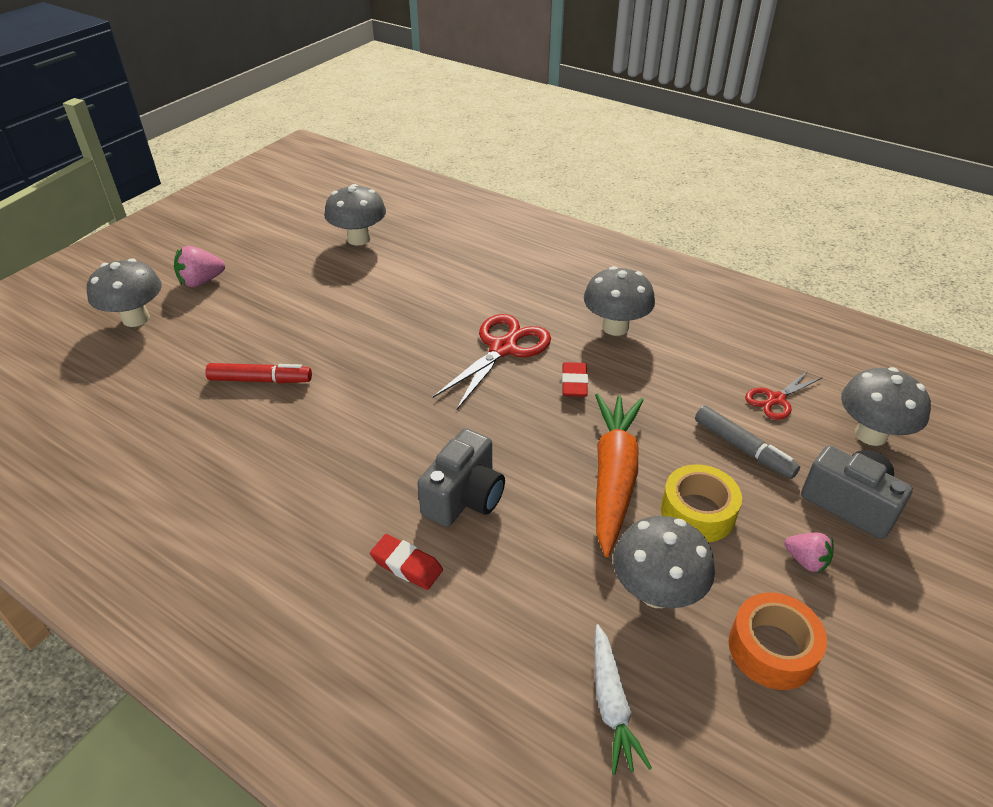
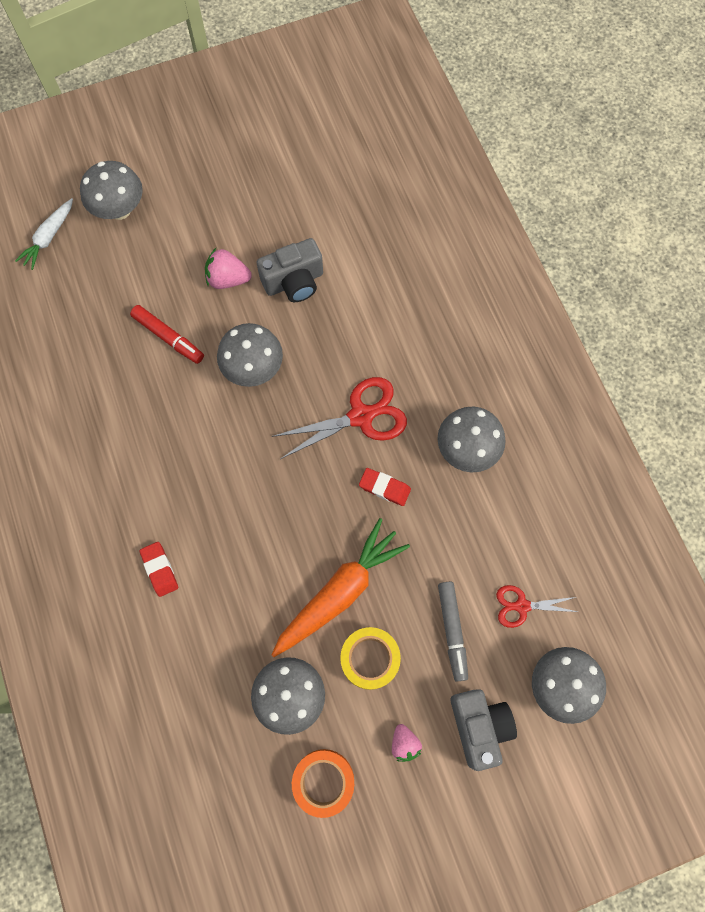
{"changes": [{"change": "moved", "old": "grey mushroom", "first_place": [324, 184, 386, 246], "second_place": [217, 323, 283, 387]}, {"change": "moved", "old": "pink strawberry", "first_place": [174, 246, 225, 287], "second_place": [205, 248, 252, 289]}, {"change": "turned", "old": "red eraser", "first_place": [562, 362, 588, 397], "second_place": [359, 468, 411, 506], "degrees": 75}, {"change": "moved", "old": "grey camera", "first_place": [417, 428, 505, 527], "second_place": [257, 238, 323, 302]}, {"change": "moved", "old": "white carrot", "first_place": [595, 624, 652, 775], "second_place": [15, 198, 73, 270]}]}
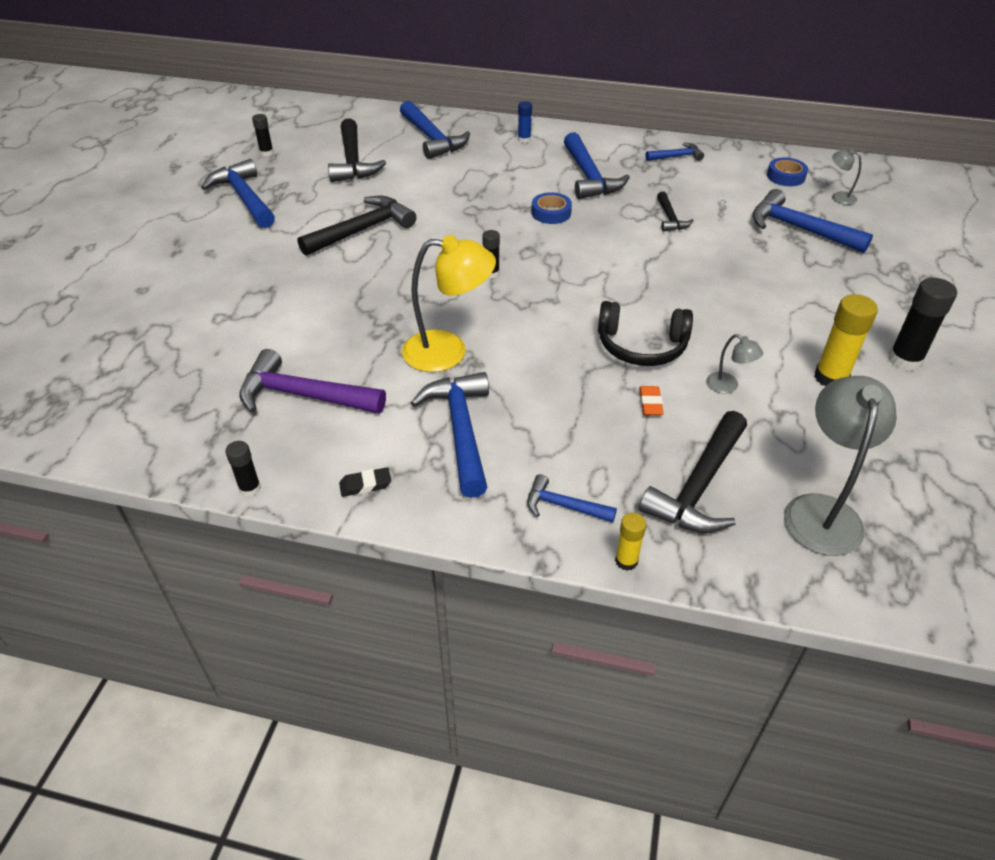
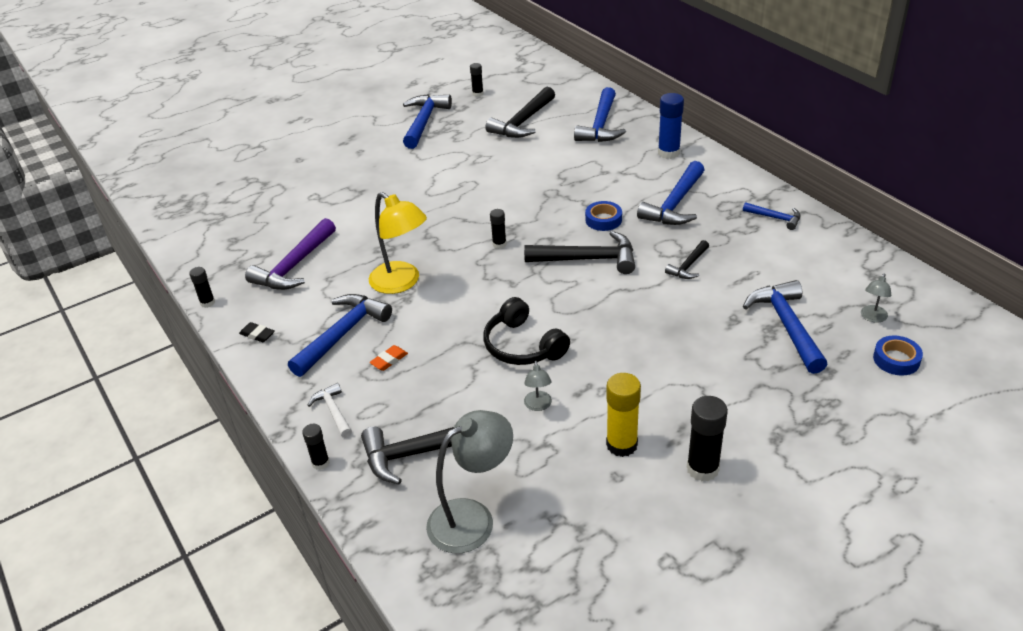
{"changes": [{"change": "resized", "old": "blue glue stick", "first_place": [518, 101, 532, 143], "second_place": [658, 93, 684, 159], "factor": 1.76}, {"change": "turned", "old": "grey lamp", "first_place": [832, 149, 861, 205], "second_place": [861, 273, 891, 323], "degrees": -135}, {"change": "moved", "old": "blue tape", "first_place": [767, 157, 808, 186], "second_place": [873, 336, 923, 376]}, {"change": "moved", "old": "black hammer", "first_place": [298, 196, 416, 256], "second_place": [524, 231, 635, 274]}, {"change": "turned", "old": "purple hammer", "first_place": [239, 349, 386, 414], "second_place": [245, 218, 336, 290], "degrees": -120}, {"change": "moved", "old": "orange eraser", "first_place": [639, 386, 664, 416], "second_place": [369, 345, 408, 371]}, {"change": "recoloured", "old": "blue hammer", "new": "white hammer", "first_place": [527, 474, 617, 523], "second_place": [307, 383, 352, 438]}, {"change": "recoloured", "old": "yellow glue stick", "new": "black glue stick", "first_place": [615, 513, 646, 571], "second_place": [302, 424, 330, 470]}]}
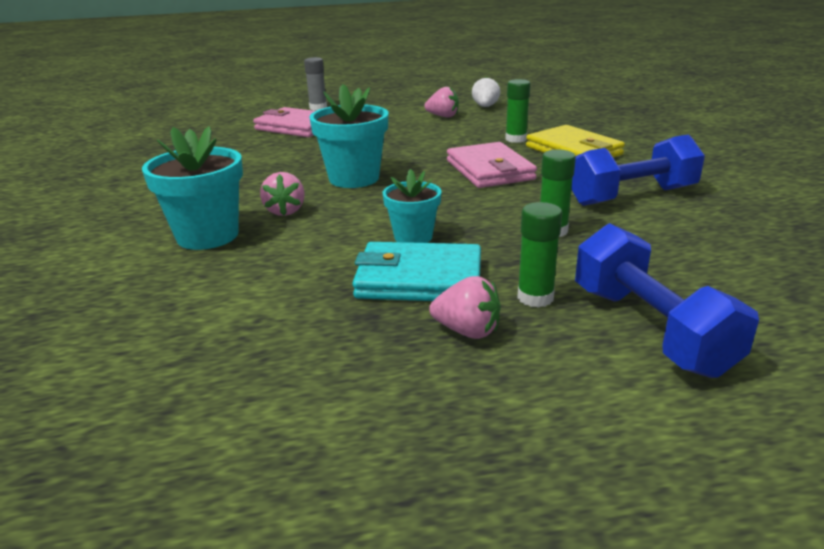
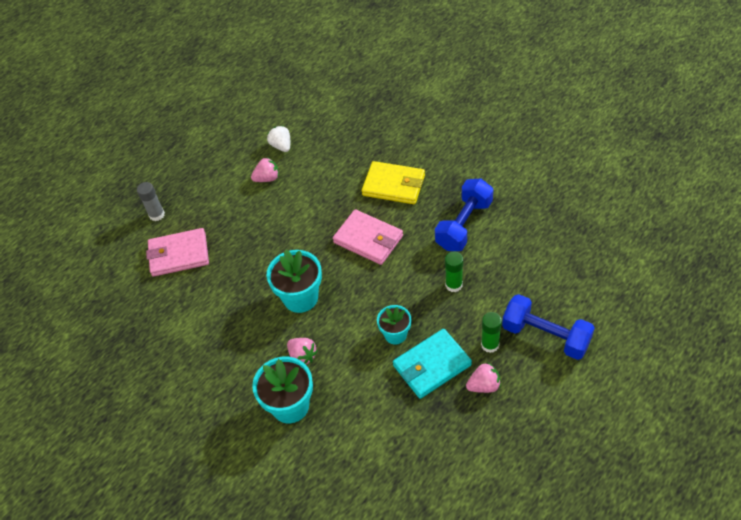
{"changes": [{"change": "removed", "old": "green glue stick", "first_place": [505, 79, 531, 143]}]}
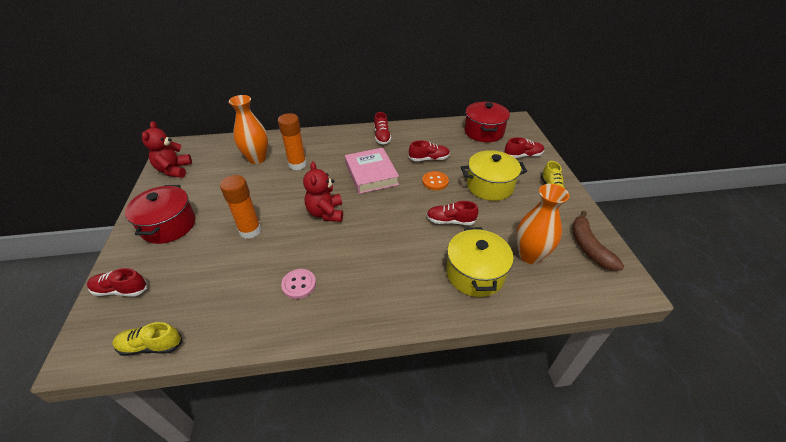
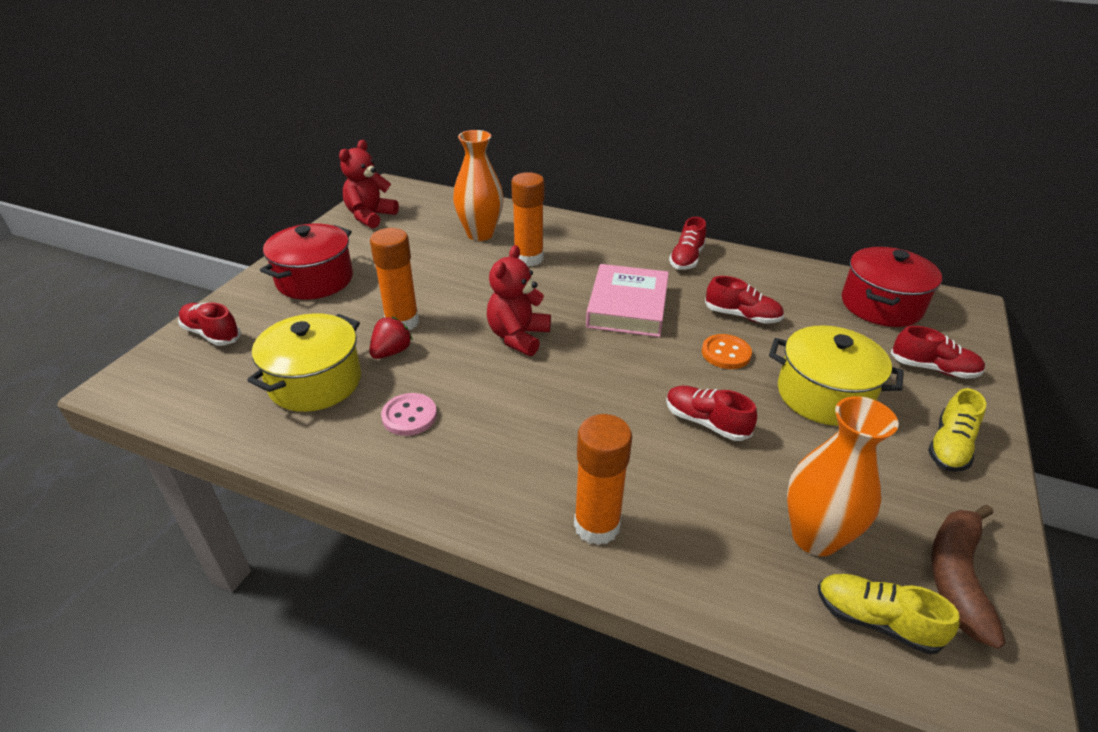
{"changes": [{"change": "moved", "old": "yellow pot", "first_place": [446, 227, 514, 297], "second_place": [247, 313, 361, 412]}, {"change": "moved", "old": "yellow shoe", "first_place": [112, 322, 182, 356], "second_place": [818, 574, 960, 654]}, {"change": "added", "new": "red strawberry", "second_place": [369, 317, 413, 359]}, {"change": "added", "new": "orange glue stick", "second_place": [574, 414, 632, 545]}]}
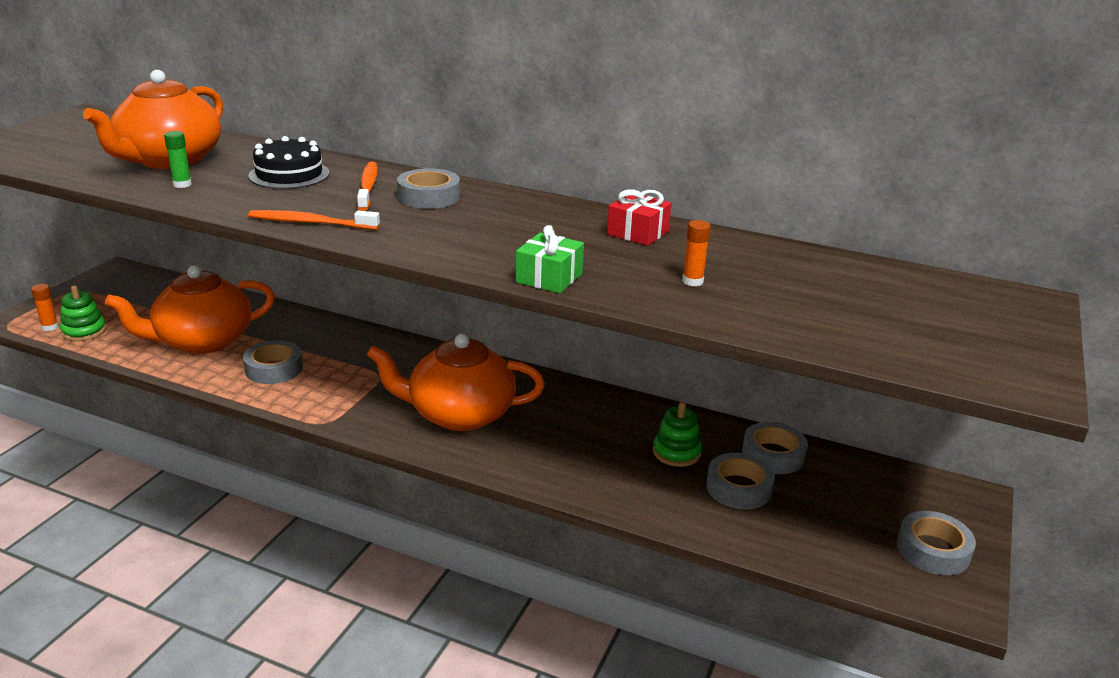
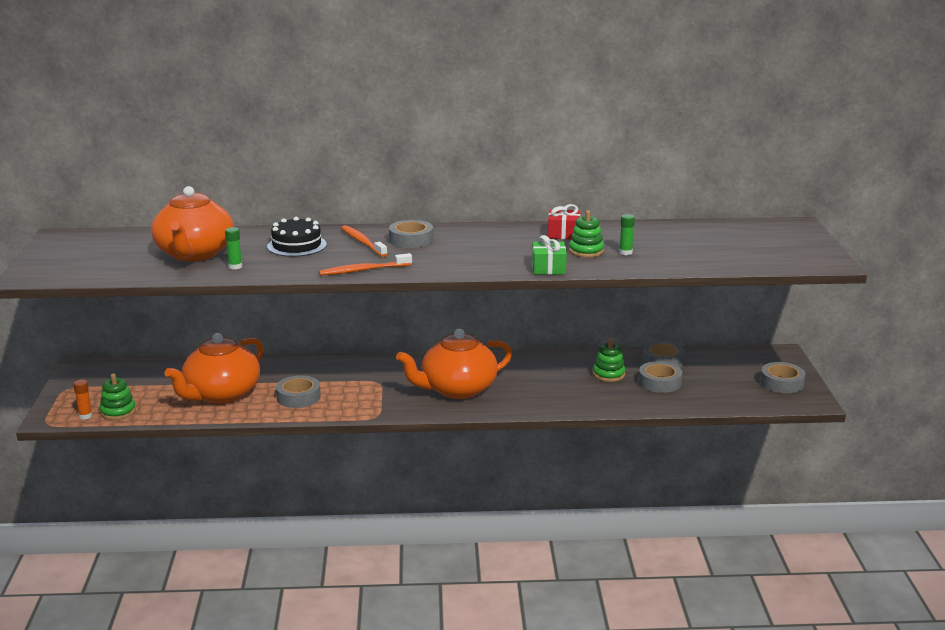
{"changes": [{"change": "recoloured", "old": "orange glue stick", "new": "green glue stick", "first_place": [682, 220, 711, 286], "second_place": [619, 214, 635, 255]}, {"change": "added", "new": "green stacking toy", "second_place": [569, 210, 604, 257]}]}
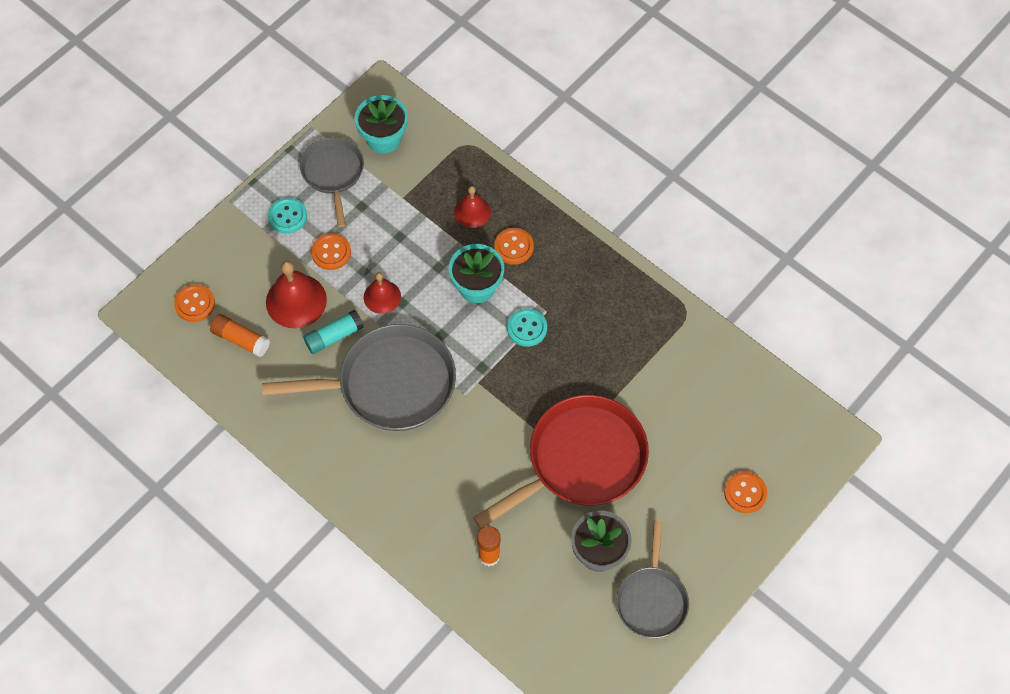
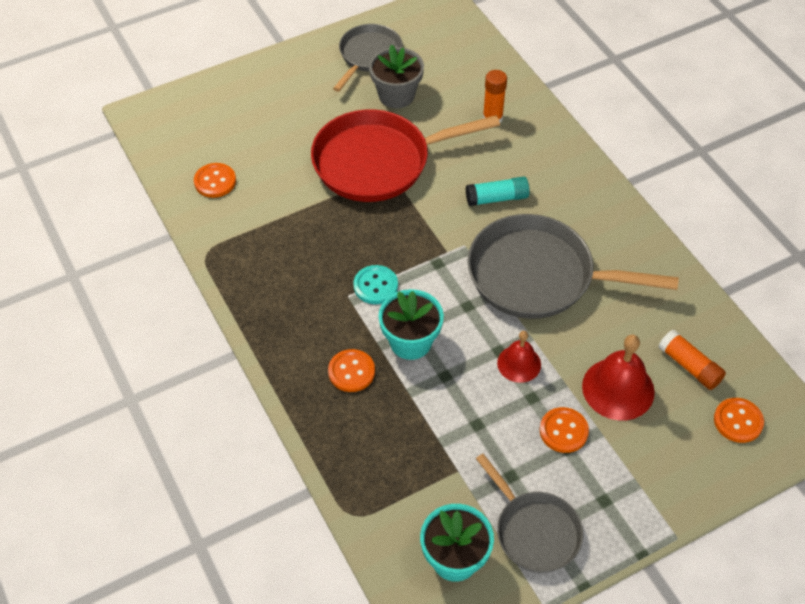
{"changes": [{"change": "turned", "old": "grey pan", "first_place": [300, 137, 364, 227], "second_place": [476, 454, 584, 573], "degrees": -45}, {"change": "removed", "old": "red bell", "first_place": [454, 186, 491, 228]}, {"change": "removed", "old": "turquoise button", "first_place": [268, 197, 307, 234]}, {"change": "moved", "old": "turquoise glue stick", "first_place": [303, 310, 364, 354], "second_place": [466, 176, 529, 206]}, {"change": "moved", "old": "orange button", "first_place": [724, 472, 767, 513], "second_place": [194, 163, 236, 198]}]}
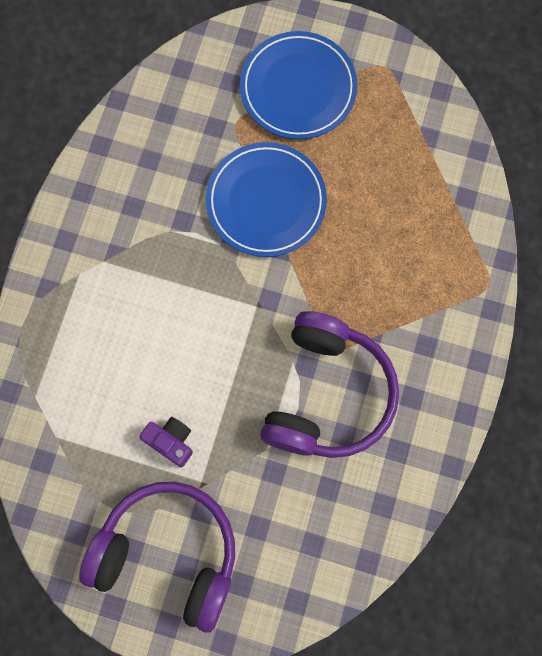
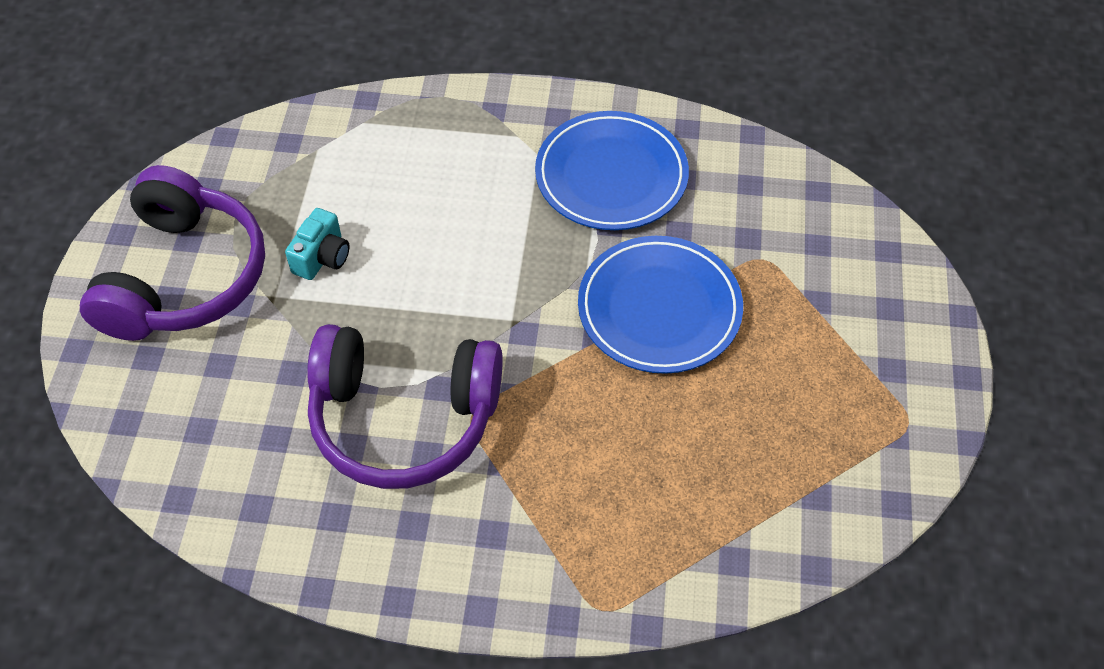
{"changes": [{"change": "moved", "old": "blue plate", "first_place": [240, 31, 357, 139], "second_place": [535, 111, 689, 230]}, {"change": "recoloured", "old": "purple camera", "new": "turquoise camera", "first_place": [139, 417, 193, 467], "second_place": [285, 208, 350, 280]}]}
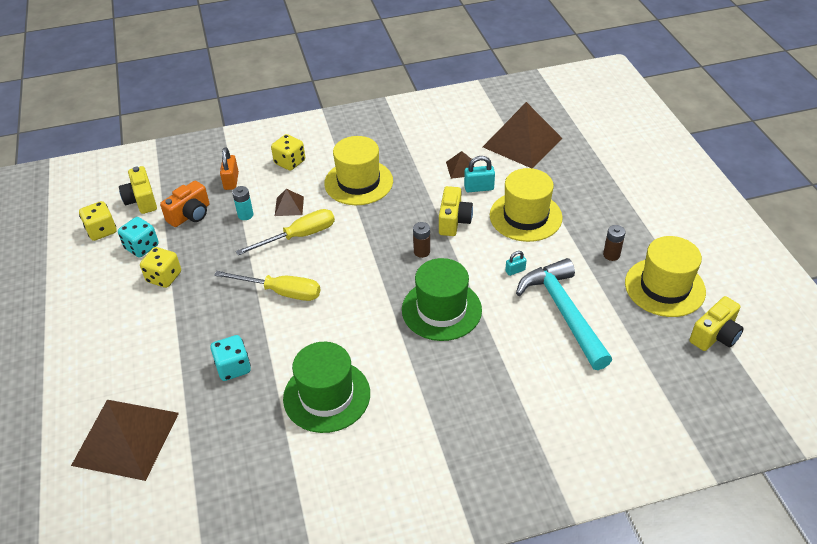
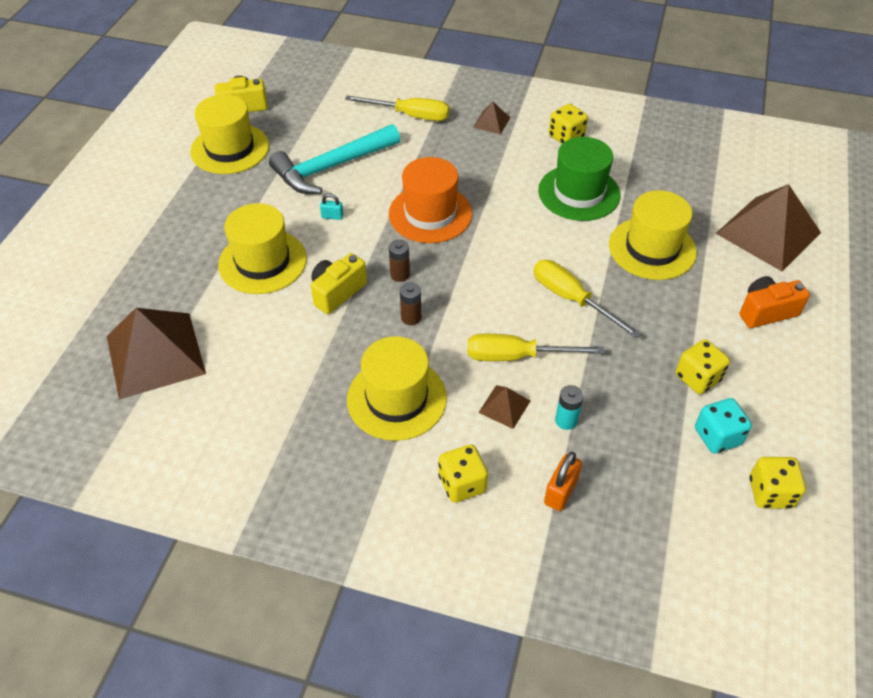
{"changes": [{"change": "moved", "old": "brown pyramid", "first_place": [446, 151, 474, 179], "second_place": [473, 102, 510, 135]}, {"change": "removed", "old": "turquoise padlock", "first_place": [464, 156, 495, 192]}, {"change": "removed", "old": "yellow camera", "first_place": [119, 166, 157, 214]}, {"change": "moved", "old": "orange camera", "first_place": [160, 181, 209, 227], "second_place": [740, 276, 810, 328]}, {"change": "moved", "old": "brown battery", "first_place": [603, 225, 626, 261], "second_place": [400, 282, 421, 325]}, {"change": "recoloured", "old": "green hat", "new": "orange hat", "first_place": [402, 258, 482, 341], "second_place": [389, 157, 472, 243]}, {"change": "turned", "old": "turquoise hammer", "first_place": [516, 258, 612, 370], "second_place": [269, 124, 400, 194], "degrees": 45}, {"change": "replaced", "old": "turquoise dice", "new": "yellow hat", "first_place": [210, 335, 251, 381], "second_place": [609, 190, 697, 280]}, {"change": "added", "new": "yellow screwdriver", "second_place": [345, 95, 449, 121]}, {"change": "added", "new": "yellow dice", "second_place": [549, 104, 588, 144]}]}
